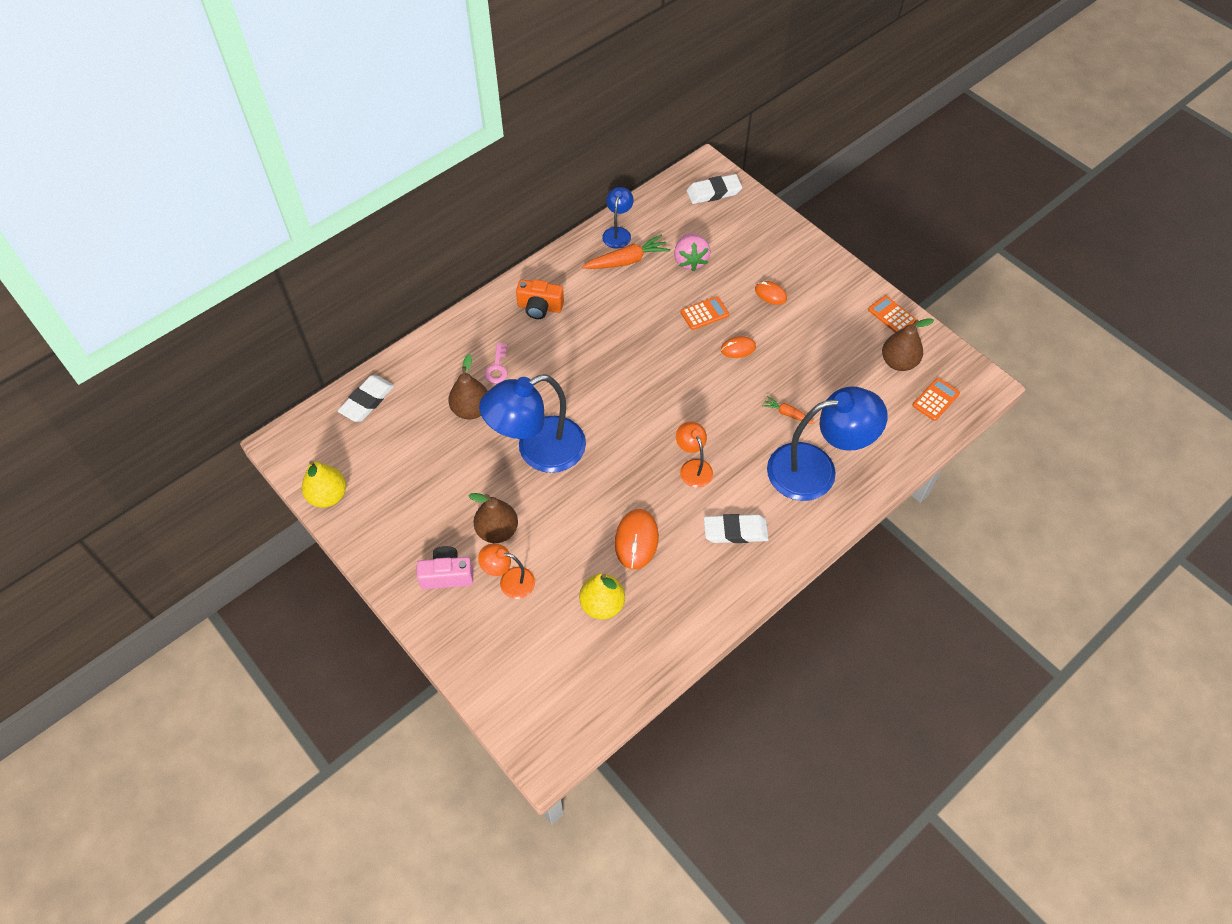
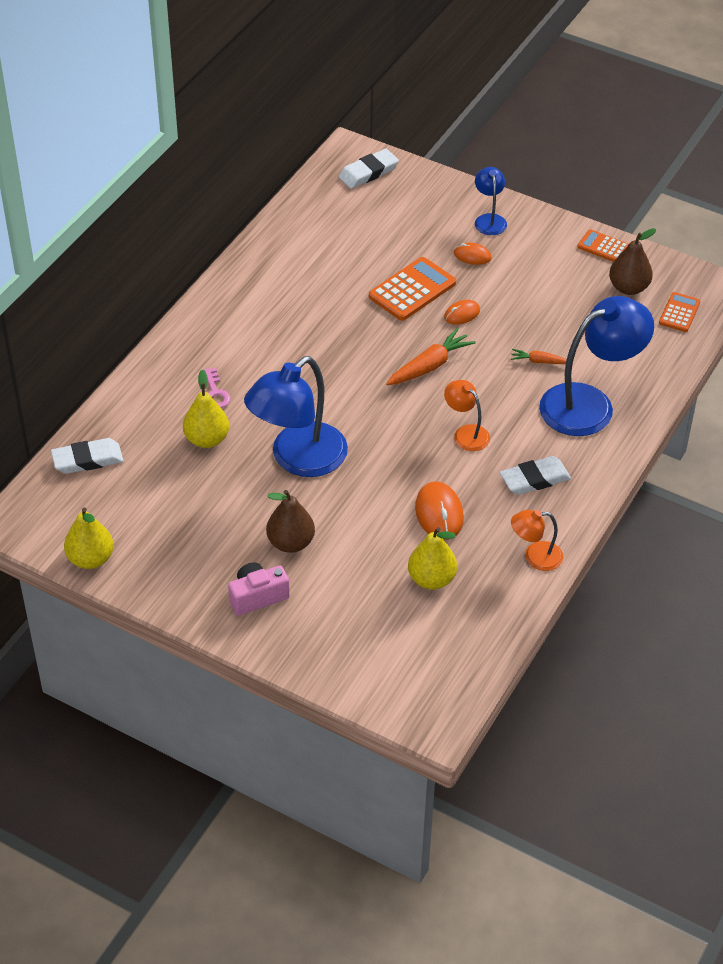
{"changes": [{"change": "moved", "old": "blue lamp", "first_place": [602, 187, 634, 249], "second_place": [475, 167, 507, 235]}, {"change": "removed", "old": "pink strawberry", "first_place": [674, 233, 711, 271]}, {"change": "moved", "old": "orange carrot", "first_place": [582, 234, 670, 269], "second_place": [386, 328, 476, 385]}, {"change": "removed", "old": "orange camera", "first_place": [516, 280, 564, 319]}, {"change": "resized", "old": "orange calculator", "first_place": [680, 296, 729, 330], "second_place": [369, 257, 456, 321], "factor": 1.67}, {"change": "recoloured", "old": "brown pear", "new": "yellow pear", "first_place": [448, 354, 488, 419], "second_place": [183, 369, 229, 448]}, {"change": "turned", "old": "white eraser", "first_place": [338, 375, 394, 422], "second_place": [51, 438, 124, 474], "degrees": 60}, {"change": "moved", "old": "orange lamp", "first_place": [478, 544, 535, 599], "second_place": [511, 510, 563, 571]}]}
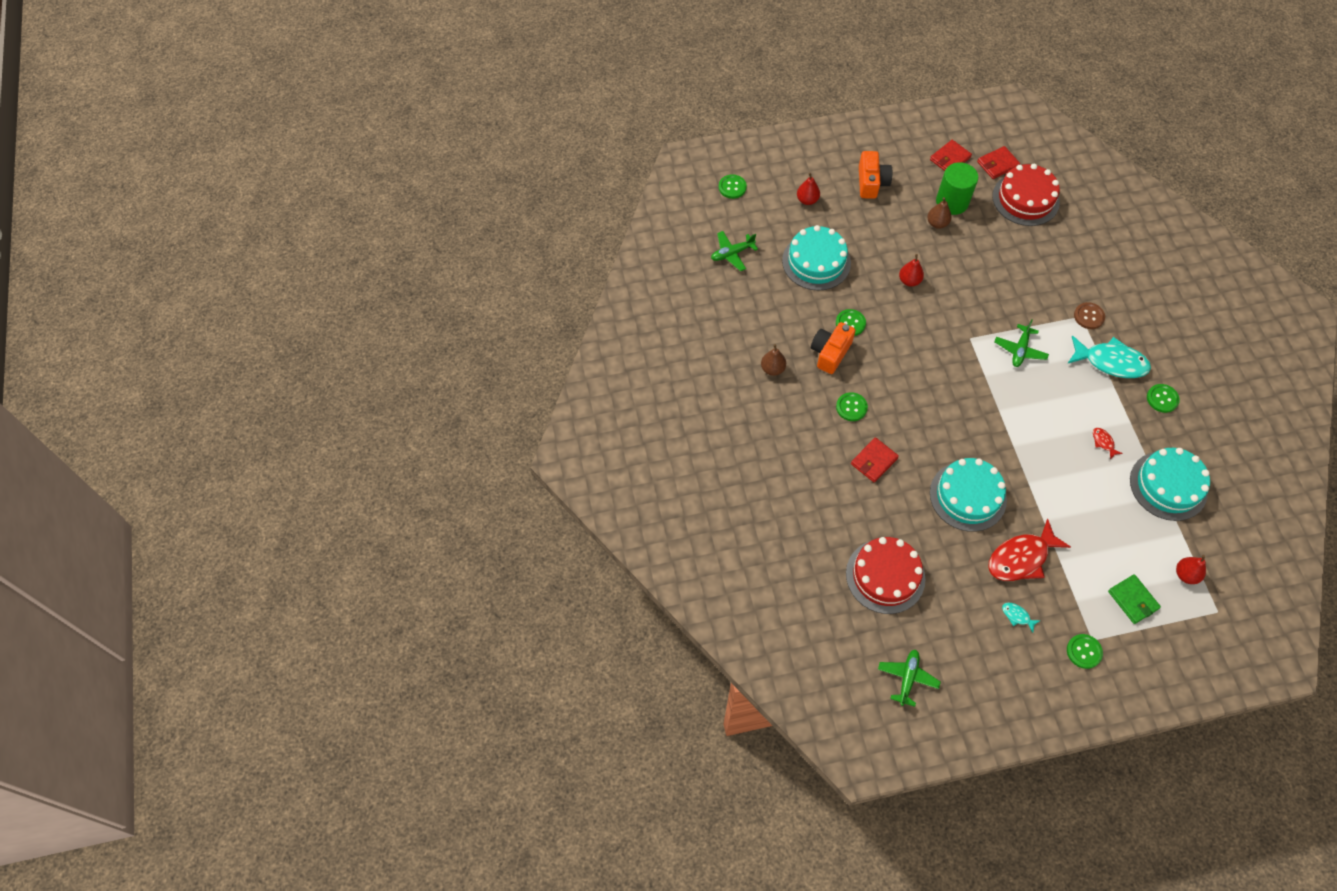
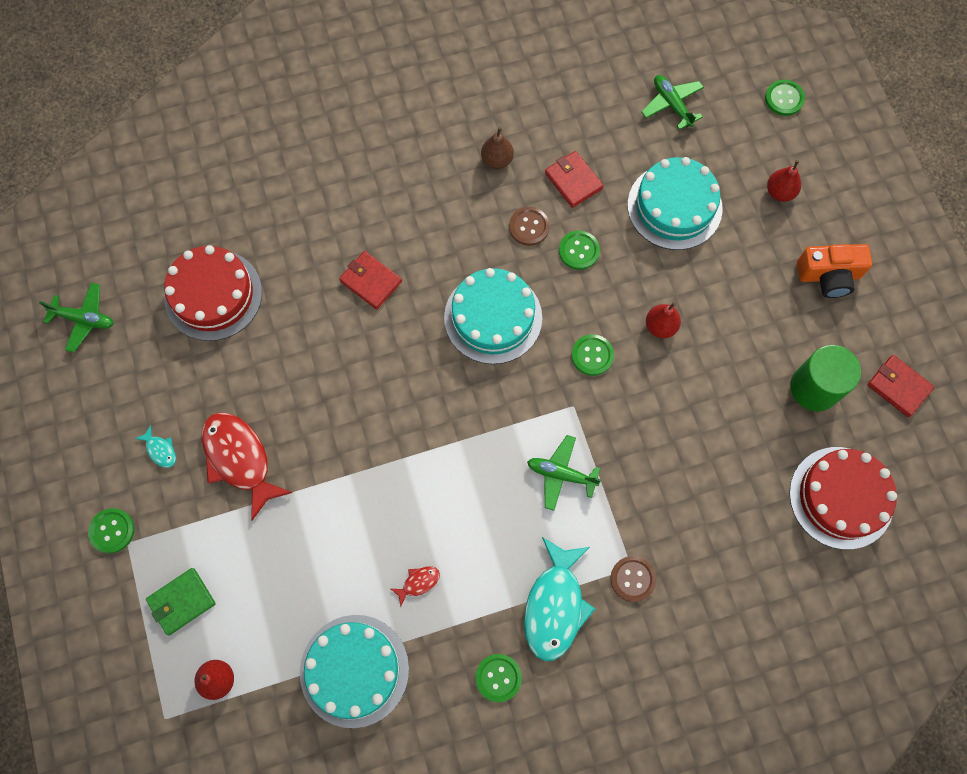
{"changes": [{"change": "moved", "old": "red wallet", "first_place": [977, 146, 1020, 179], "second_place": [545, 151, 603, 208]}, {"change": "removed", "old": "brown pear", "first_place": [927, 197, 952, 229]}, {"change": "replaced", "old": "orange camera", "new": "brown button", "first_place": [811, 322, 855, 374], "second_place": [509, 207, 550, 246]}, {"change": "moved", "old": "green button", "first_place": [836, 392, 868, 421], "second_place": [571, 334, 614, 376]}, {"change": "moved", "old": "turquoise cake", "first_place": [930, 458, 1007, 532], "second_place": [444, 268, 542, 364]}, {"change": "turned", "old": "turquoise fish", "first_place": [1002, 603, 1041, 633], "second_place": [135, 425, 176, 468], "degrees": 105}]}
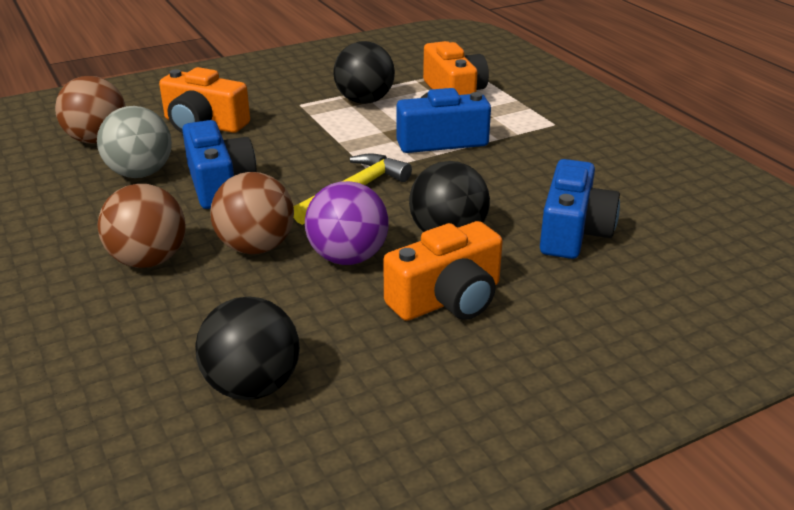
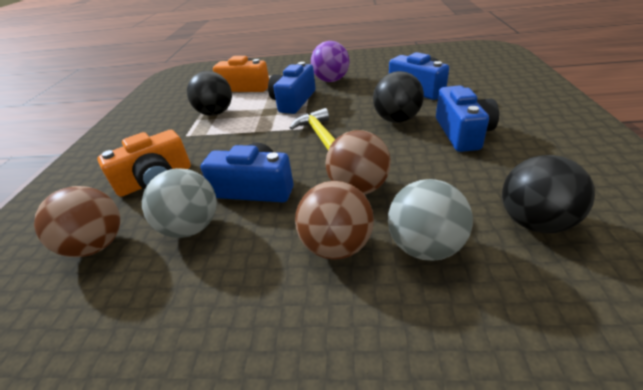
{"changes": [{"change": "moved", "old": "purple ball", "first_place": [305, 181, 389, 265], "second_place": [311, 41, 349, 82]}, {"change": "recoloured", "old": "orange camera", "new": "blue camera", "first_place": [383, 221, 503, 321], "second_place": [436, 85, 499, 152]}, {"change": "added", "new": "grey ball", "second_place": [388, 179, 473, 261]}]}
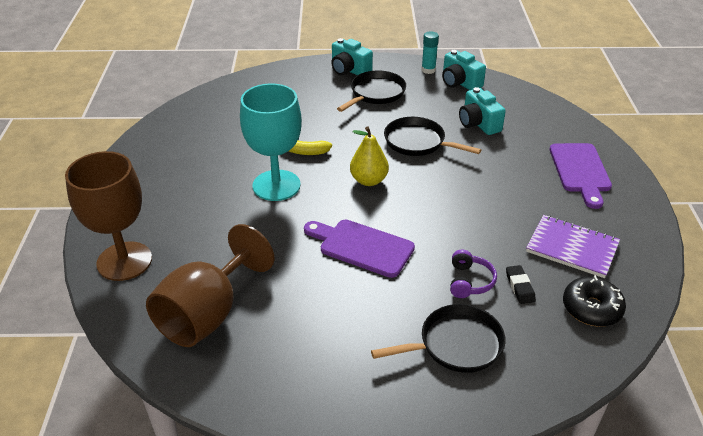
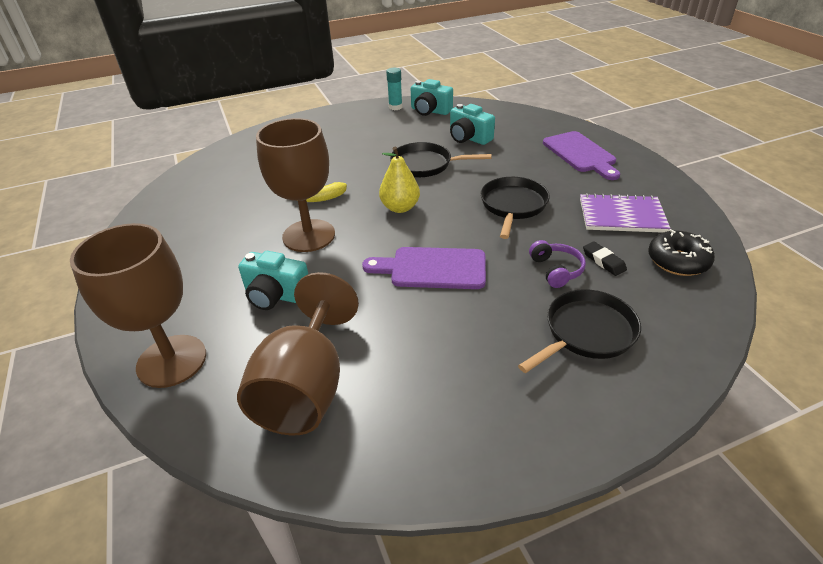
{"changes": [{"change": "moved", "old": "turquoise camera", "first_place": [331, 38, 373, 75], "second_place": [238, 251, 308, 310]}, {"change": "moved", "old": "black pan", "first_place": [337, 70, 406, 112], "second_place": [480, 177, 550, 239]}, {"change": "recoloured", "old": "turquoise goblet", "new": "brown goblet", "first_place": [240, 83, 302, 201], "second_place": [256, 118, 335, 252]}]}
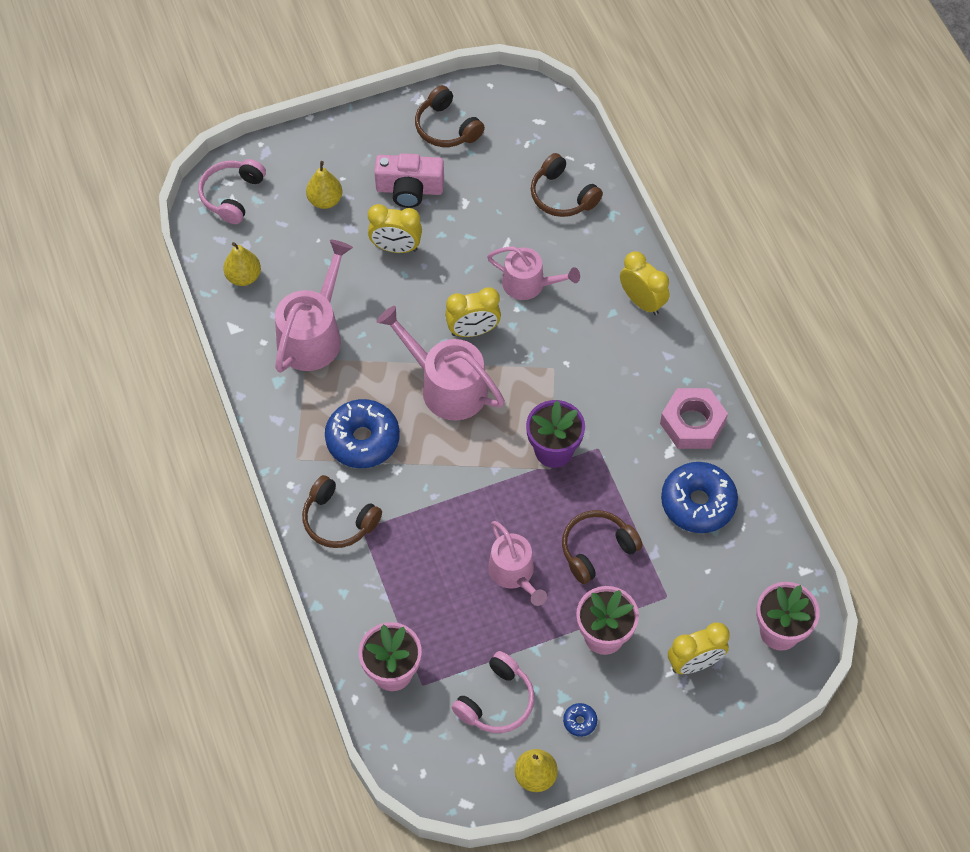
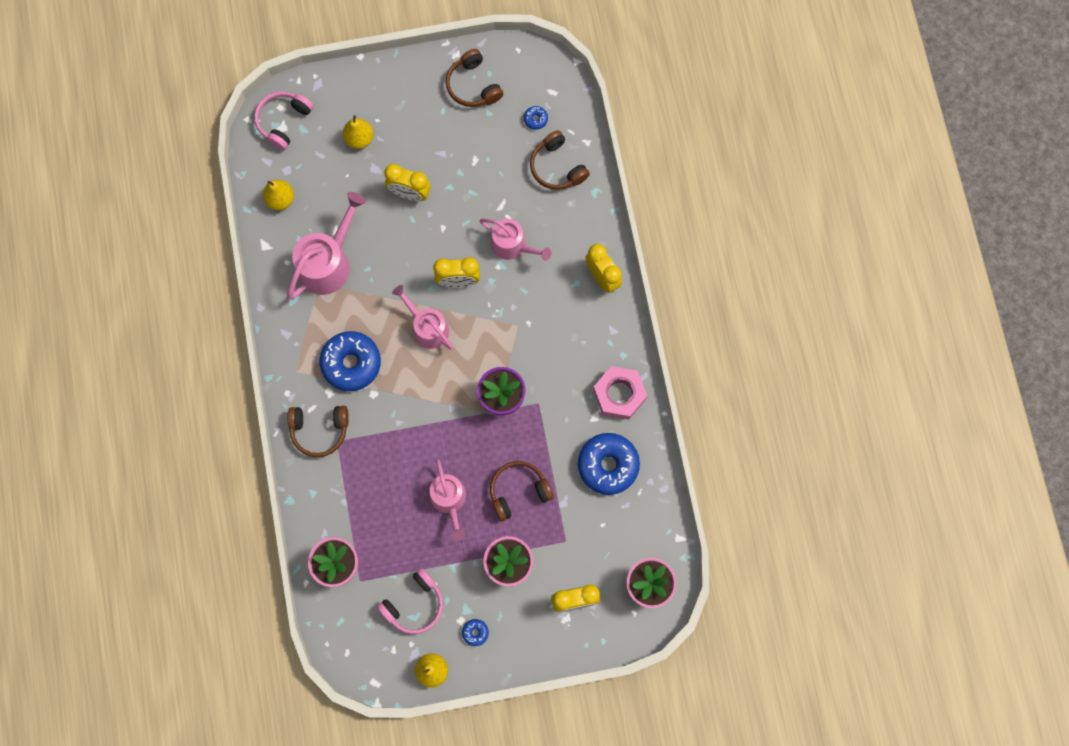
{"changes": [{"change": "removed", "old": "pink camera", "first_place": [374, 153, 444, 208]}, {"change": "resized", "old": "pink watering can", "first_place": [377, 306, 505, 421], "second_place": [392, 285, 453, 350], "factor": 0.66}, {"change": "turned", "old": "brown headphones", "first_place": [302, 475, 382, 548], "second_place": [287, 406, 349, 457], "degrees": -45}, {"change": "added", "new": "blue donut", "second_place": [524, 106, 548, 130]}]}
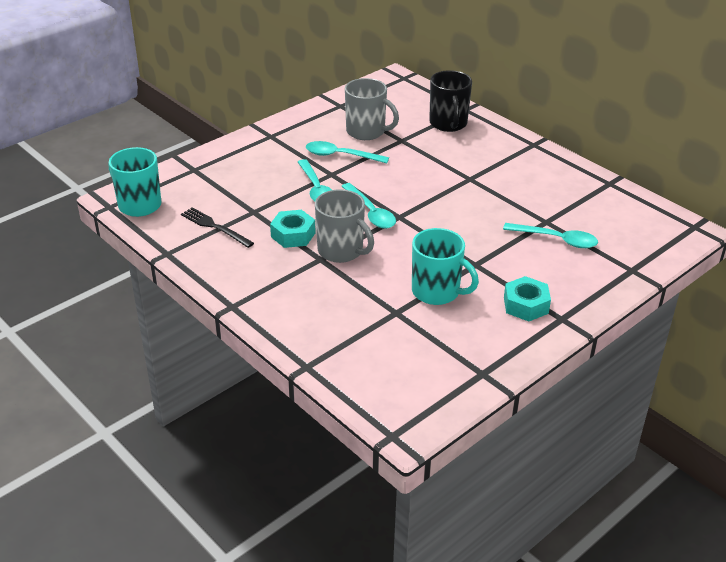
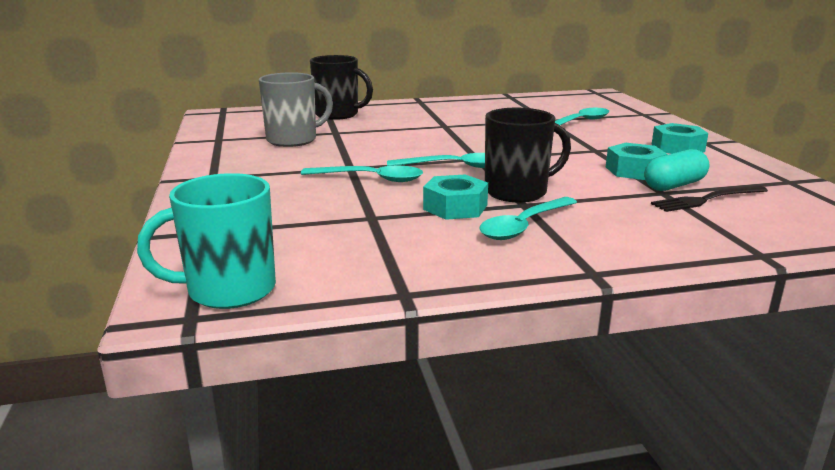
{"changes": [{"change": "moved", "old": "turquoise spoon", "first_place": [306, 141, 389, 163], "second_place": [479, 197, 577, 240]}, {"change": "recoloured", "old": "grey mug", "new": "black mug", "first_place": [315, 189, 374, 263], "second_place": [485, 108, 571, 202]}, {"change": "moved", "old": "black fork", "first_place": [181, 207, 254, 248], "second_place": [651, 186, 768, 212]}, {"change": "replaced", "old": "turquoise mug", "new": "turquoise nut", "first_place": [412, 228, 479, 305], "second_place": [606, 143, 668, 180]}, {"change": "added", "new": "turquoise capsule", "second_place": [644, 149, 709, 191]}]}
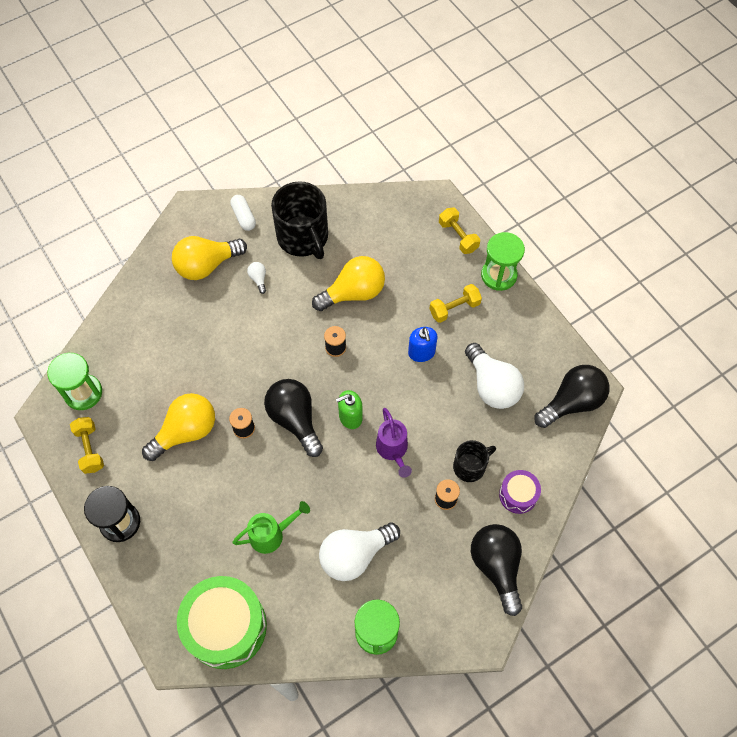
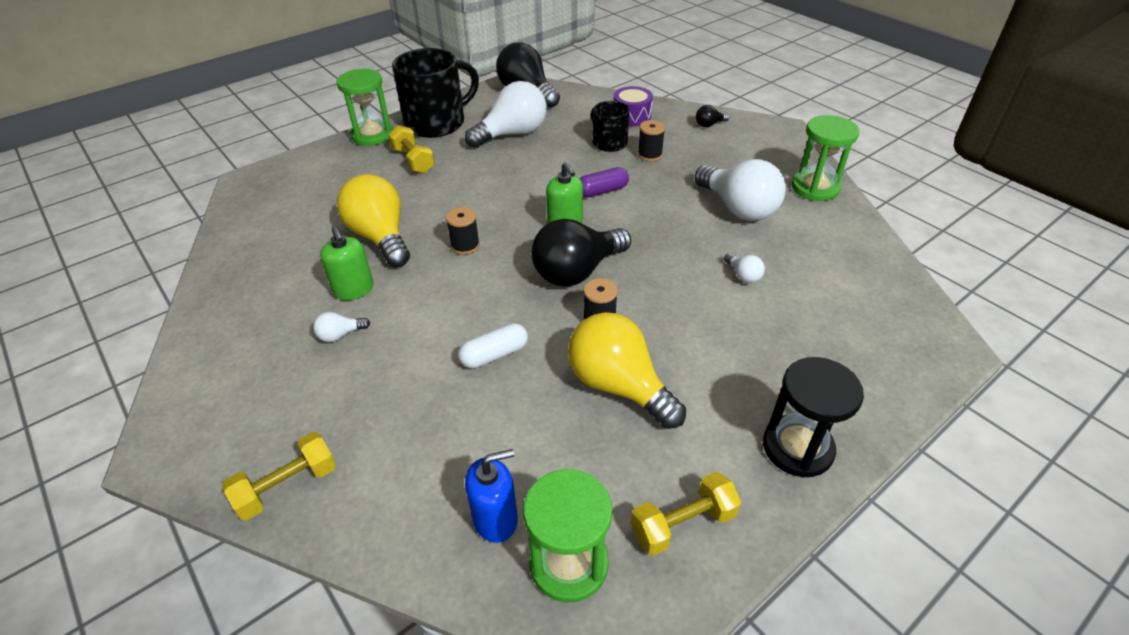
{"changes": [{"change": "moved", "old": "black mug", "first_place": [271, 181, 328, 259], "second_place": [392, 48, 479, 138]}, {"change": "moved", "old": "white capsule", "first_place": [230, 195, 256, 231], "second_place": [458, 323, 528, 369]}, {"change": "moved", "old": "yellow dumbbell", "first_place": [439, 208, 480, 254], "second_place": [222, 432, 336, 521]}, {"change": "removed", "old": "yellow light bulb", "first_place": [172, 236, 247, 280]}, {"change": "moved", "old": "blue soap dispenser", "first_place": [408, 327, 438, 362], "second_place": [465, 449, 518, 543]}, {"change": "replaced", "old": "purple watering can", "new": "purple capsule", "first_place": [376, 408, 412, 478], "second_place": [579, 167, 629, 198]}, {"change": "replaced", "old": "green watering can", "new": "white light bulb", "first_place": [232, 501, 310, 554], "second_place": [724, 253, 765, 283]}, {"change": "resized", "old": "black light bulb", "first_place": [471, 524, 522, 616], "second_place": [696, 105, 729, 127], "factor": 0.43}, {"change": "removed", "old": "green drum", "first_place": [177, 576, 267, 669]}, {"change": "added", "new": "green soap dispenser", "second_place": [320, 226, 374, 300]}]}
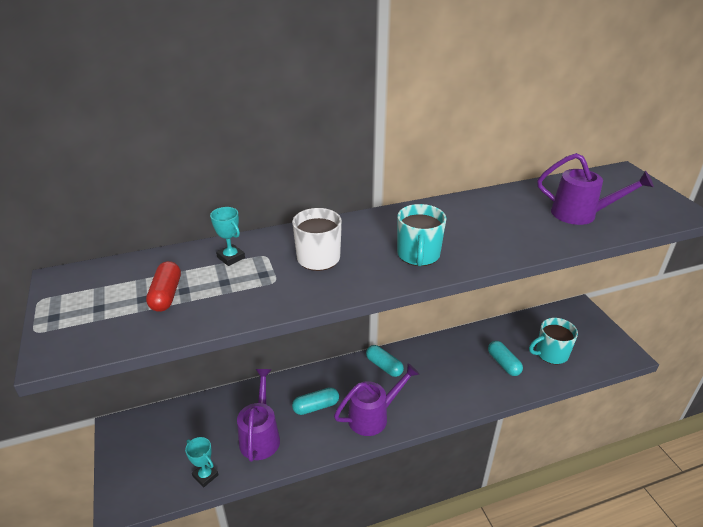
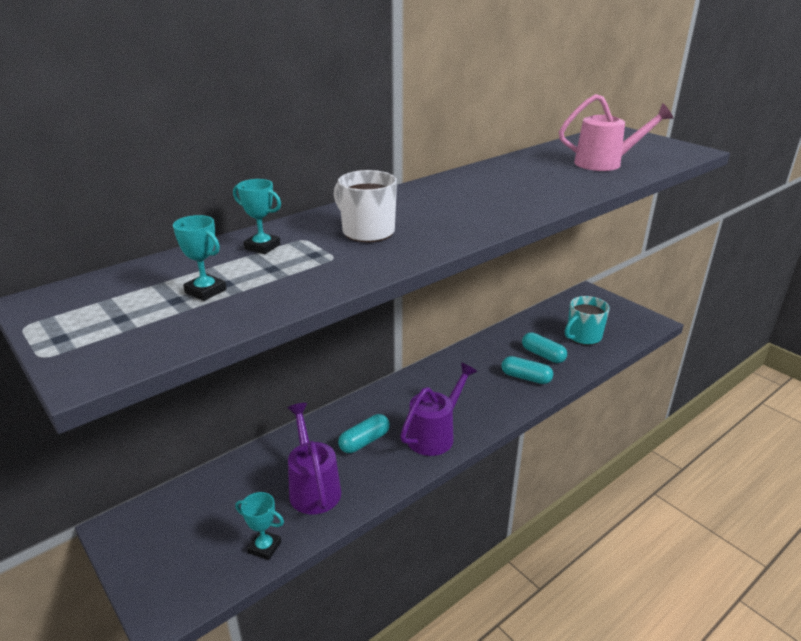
{"changes": [{"change": "recoloured", "old": "purple watering can", "new": "pink watering can", "first_place": [537, 153, 654, 225], "second_place": [559, 94, 673, 171]}, {"change": "removed", "old": "turquoise mug", "first_place": [397, 204, 447, 266]}, {"change": "replaced", "old": "red capsule", "new": "turquoise trophy", "first_place": [146, 261, 181, 312], "second_place": [173, 215, 226, 301]}, {"change": "moved", "old": "turquoise capsule", "first_place": [366, 345, 404, 377], "second_place": [501, 356, 553, 384]}]}
